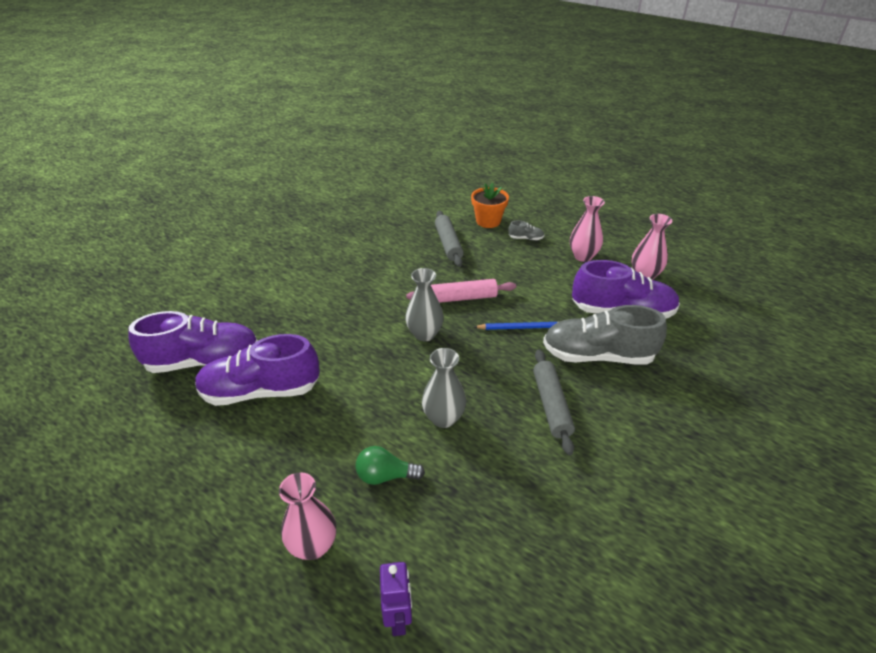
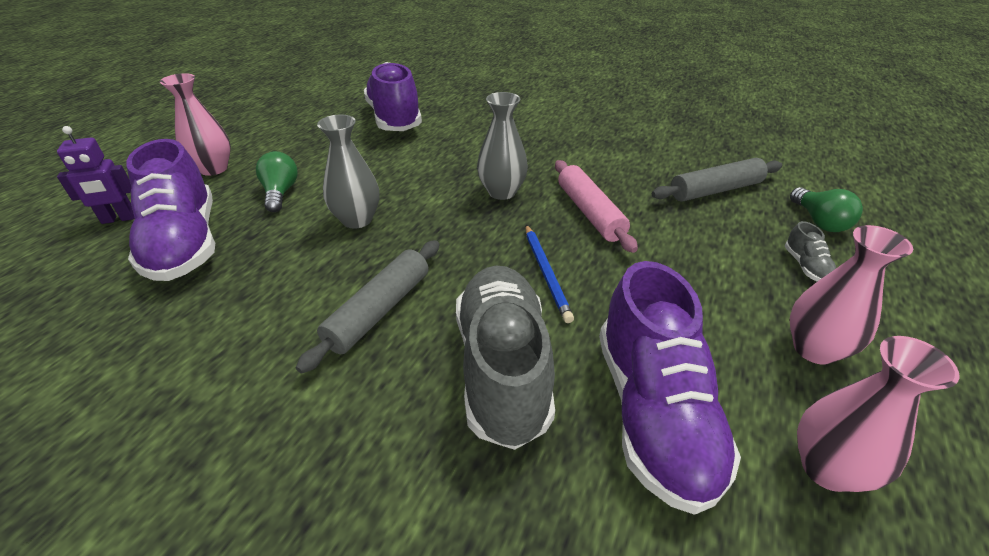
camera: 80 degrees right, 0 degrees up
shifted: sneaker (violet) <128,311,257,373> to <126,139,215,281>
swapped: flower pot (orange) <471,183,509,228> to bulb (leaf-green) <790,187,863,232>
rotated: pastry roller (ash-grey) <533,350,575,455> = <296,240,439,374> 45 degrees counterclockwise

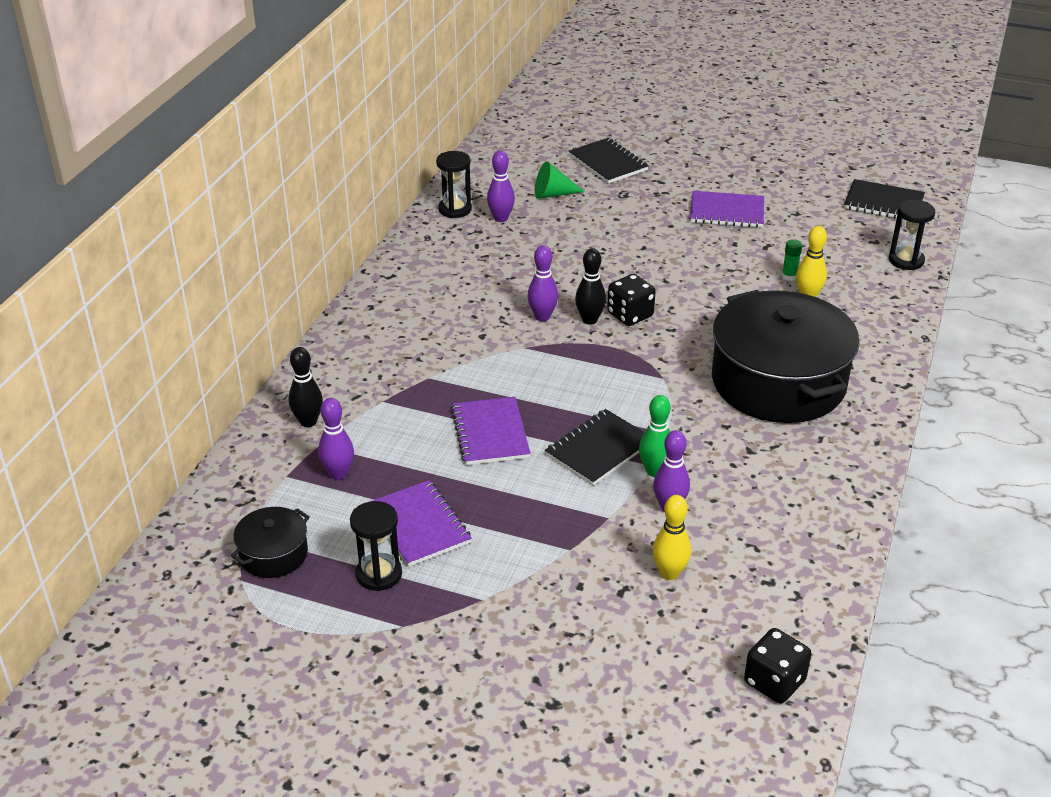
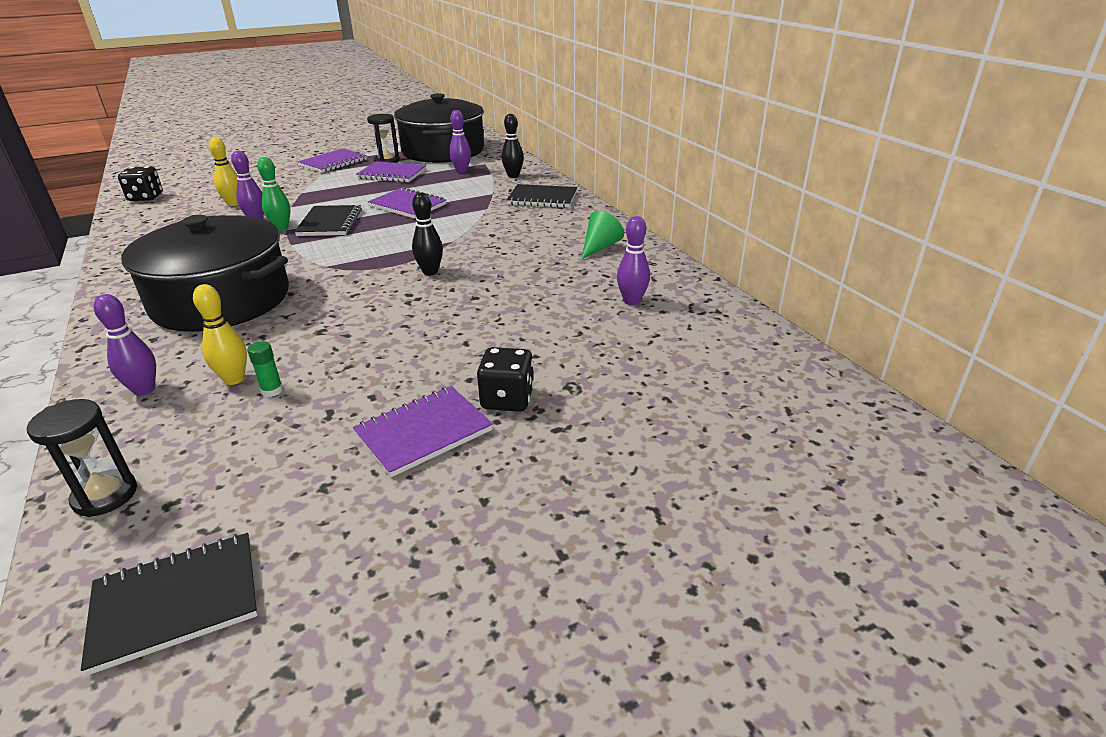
camera: 135 degrees right, 5 degrees down
gone: sandglass (jet-black) <436,151,472,218>
new: notepad (violet) <298,149,367,173>
shifted: skittle (violet) <528,245,558,321> to <93,294,156,396>; cone shape (leaf-green) <535,161,585,199> to <582,211,624,259>; notepad (jet-black) <569,138,649,184> to <507,184,577,208>; dice (jet-black) <607,274,656,326> to <477,347,534,412>
scaled: pot (jet-black) <231,507,310,578> = <394,93,484,163> x2.27

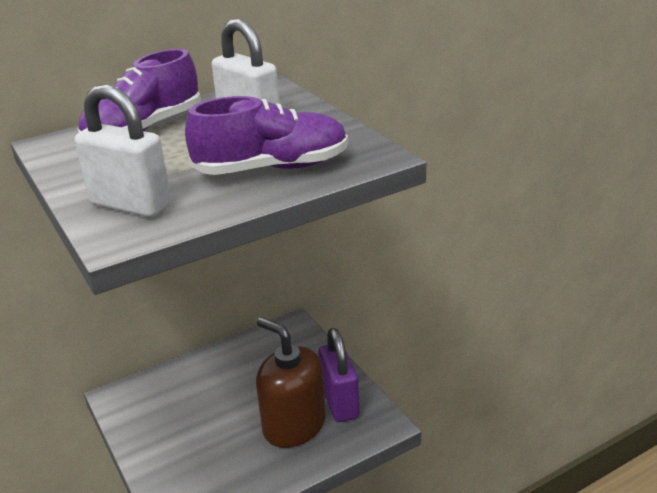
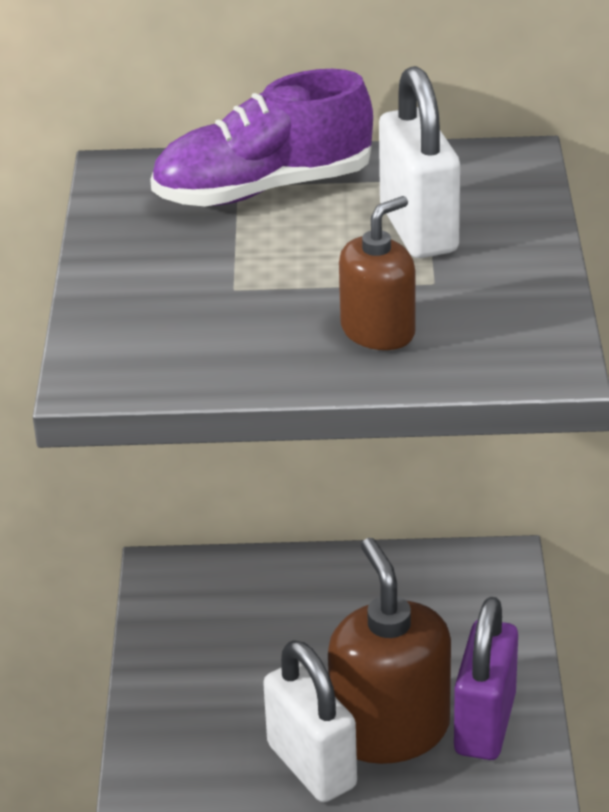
camera: 30 degrees right, 5 degrees up
shifted: padlock (snow-white) <75,84,171,217> to <263,640,357,802>
swapped: sneaker (violet) <185,96,348,175> to soap pump (dark brown) <339,196,416,350>

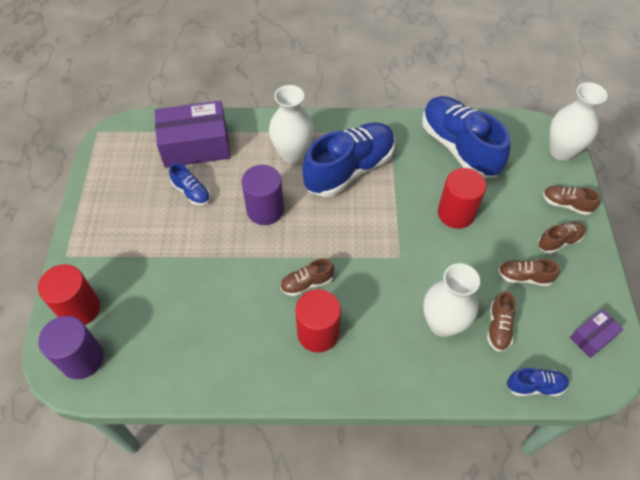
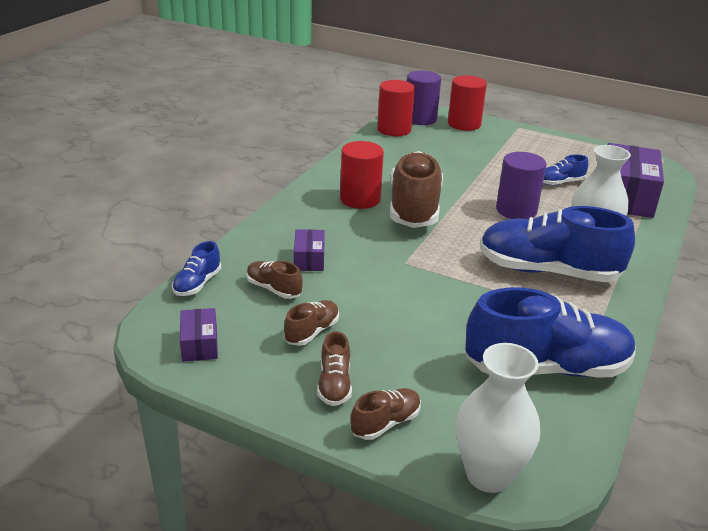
camera: 115 degrees right, 25 degrees down
shifted: cylinder shape (crimson) <438,168,486,229> to <377,80,415,136>
swapped: tall vase (snow-white) <423,263,480,337> to package (violet) <294,229,325,271>
rotated: sneaker (royal blue) <302,122,395,197> = <480,206,635,282> 120 degrees clockwise
scaled: sneaker (dark brown) <280,258,334,296> = <390,151,443,228> x2.21

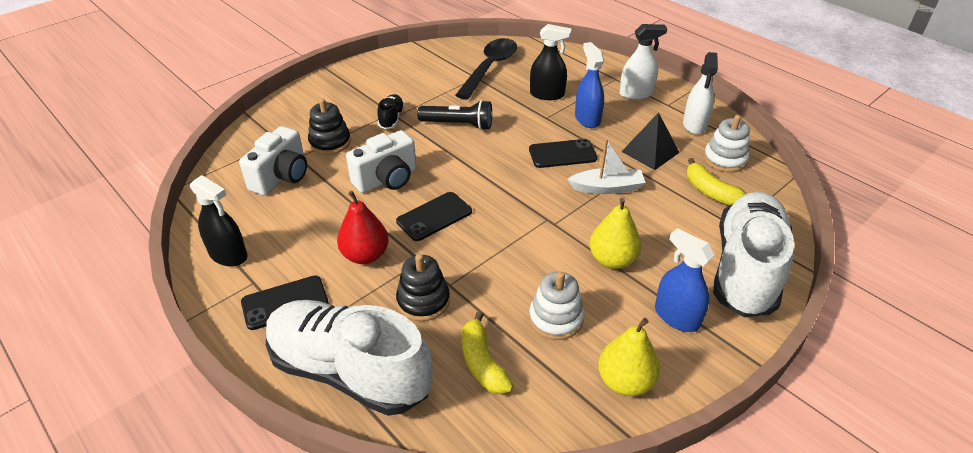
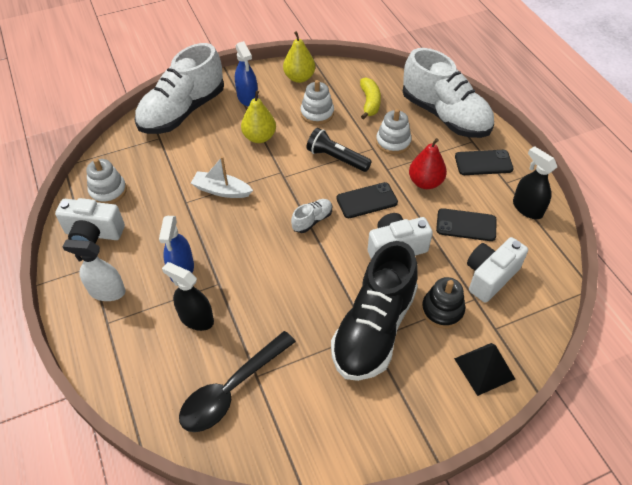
camera: 160 degrees left, 10 degrees up
gone: toy banana (bright yellow) <686,158,747,205>
new: sneaker (snow-white) <291,199,332,233>
shifted: torch (jet-black) <417,100,492,130> to <307,128,372,172>; phone (jet-black) <529,139,597,168> to <436,208,496,241>; pyramid shape (jet-black) <621,112,679,170> to <454,343,515,396>
swapped: sprayer (snow-white) <683,52,718,134> to photo camera (snow-white) <55,198,125,244>
repainted: stacking rings (jet-black) <396,254,450,321> to stacking rings (snow-white) <376,109,412,154>
scaled: sneaker (jet-black) <377,94,405,129> = <331,241,418,381> x2.43

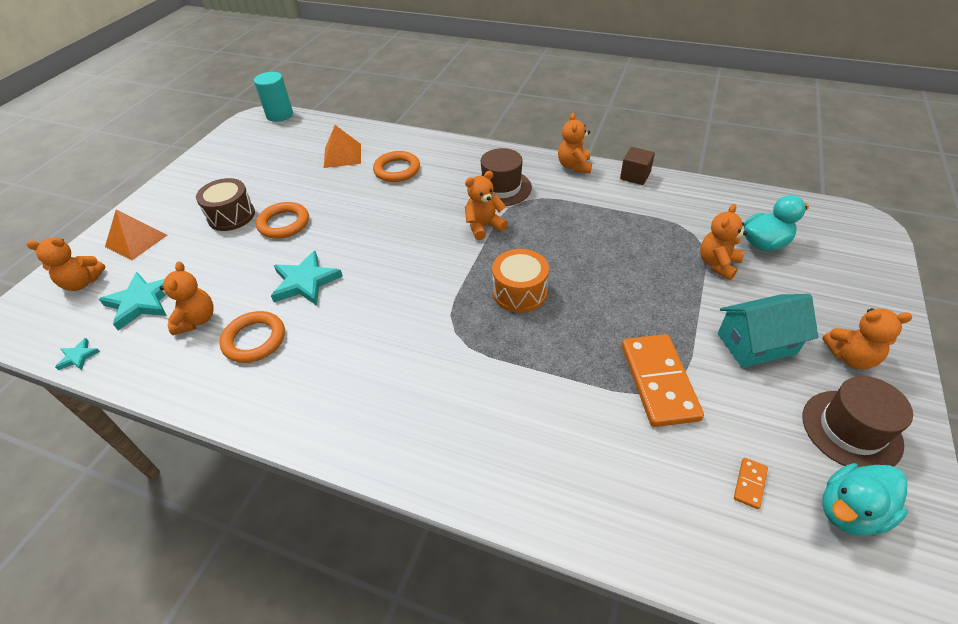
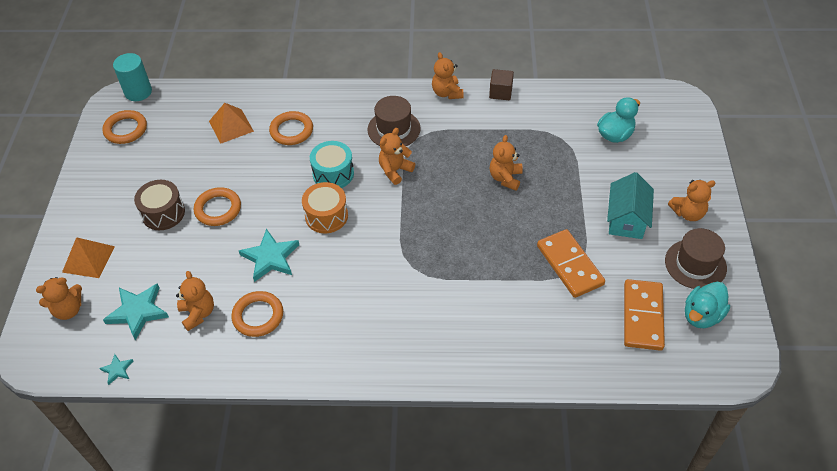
camera: 20 degrees left, 5 degrees up
new: torus (orange) <102,110,147,144>; toy drum (turquoise) <310,141,354,188>
shifted: toy drum (orange) <492,249,549,313> to <302,182,348,233>; teddy (orange) <700,204,747,280> to <490,135,523,191>
rotated: toy house (turquoise) <718,294,818,368> = <607,172,654,239> 45 degrees counterclockwise
scaled: domino (orange) <734,458,768,509> = <624,279,665,351> x2.41

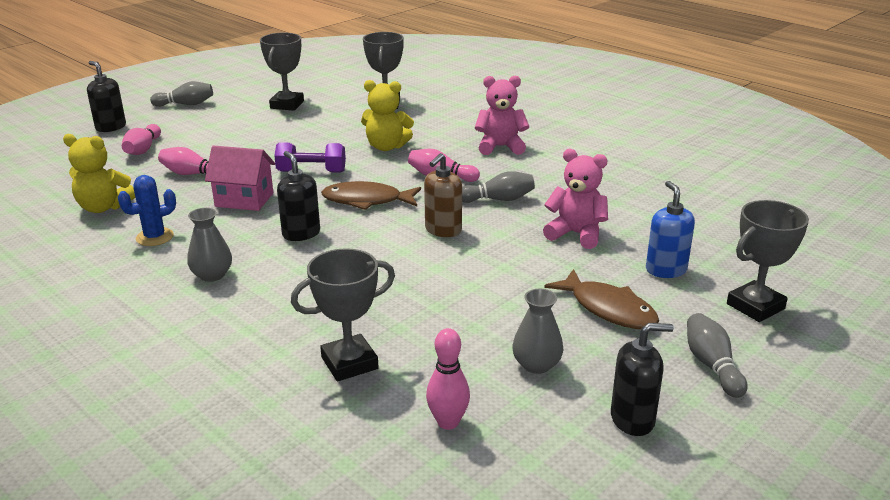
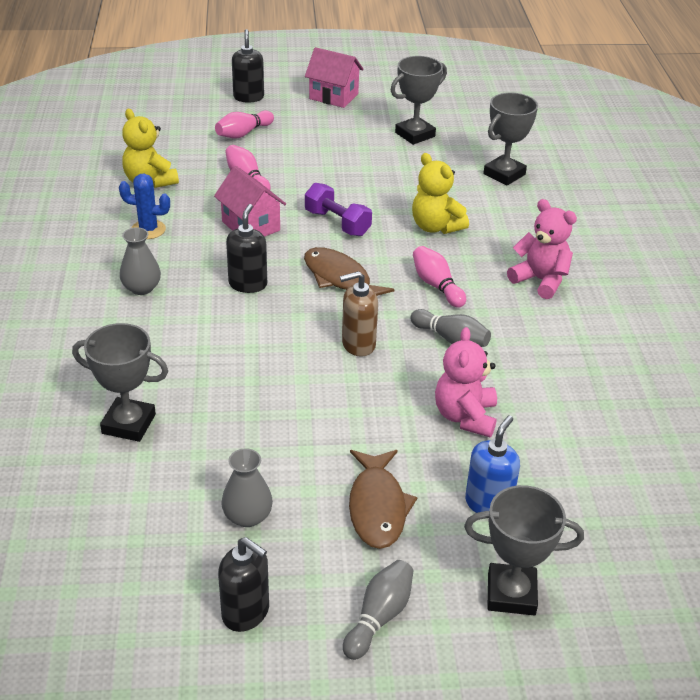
camera: 40 degrees right, 10 degrees up
gone: skittle (rose-pink) <426,328,470,430>
swapped: skittle (ash-grey) <150,81,213,107> to toy house (rose-pink) <305,47,364,108>
rotated: teddy (rose-pink) <543,149,608,249> = <435,327,497,437> 150 degrees counterclockwise

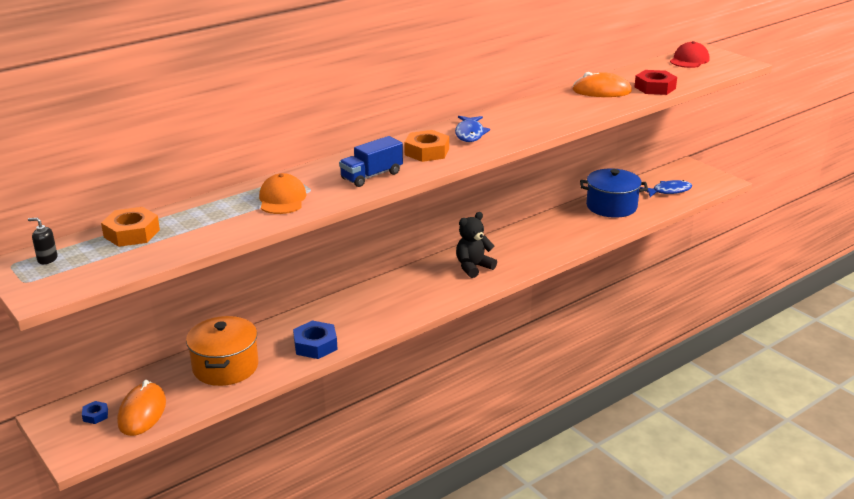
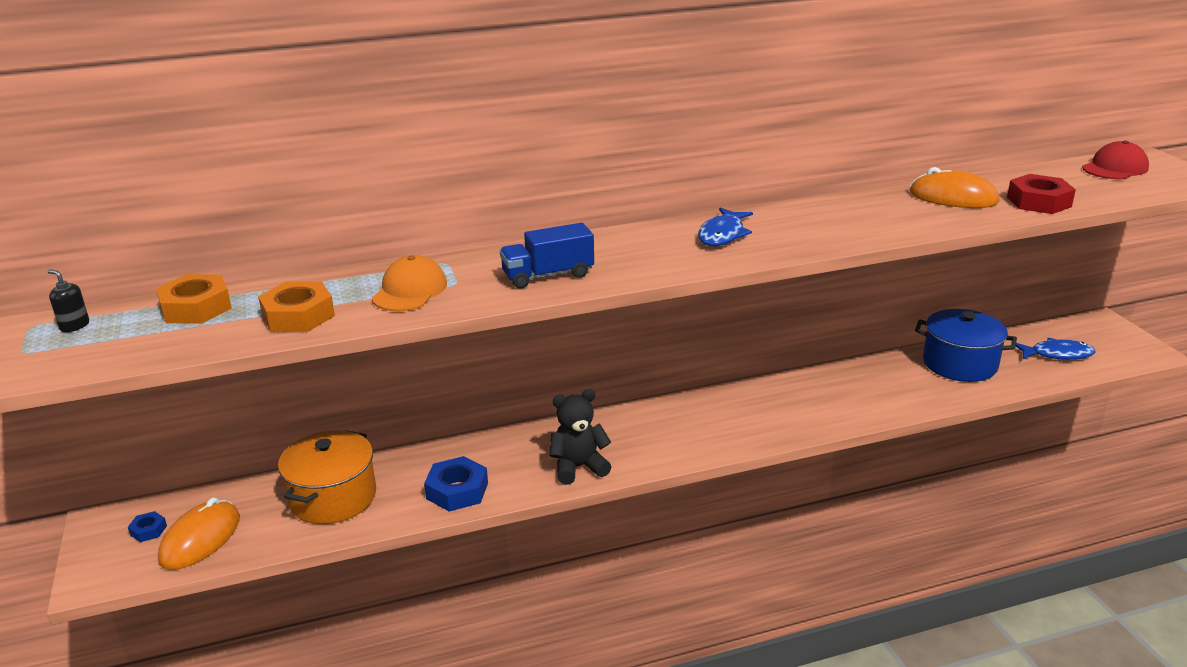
camera: 20 degrees right, 0 degrees up
shifted: nut (orange) <404,130,449,162> to <258,281,335,332>; teddy (jet-black) <456,212,497,278> to <549,389,611,485>

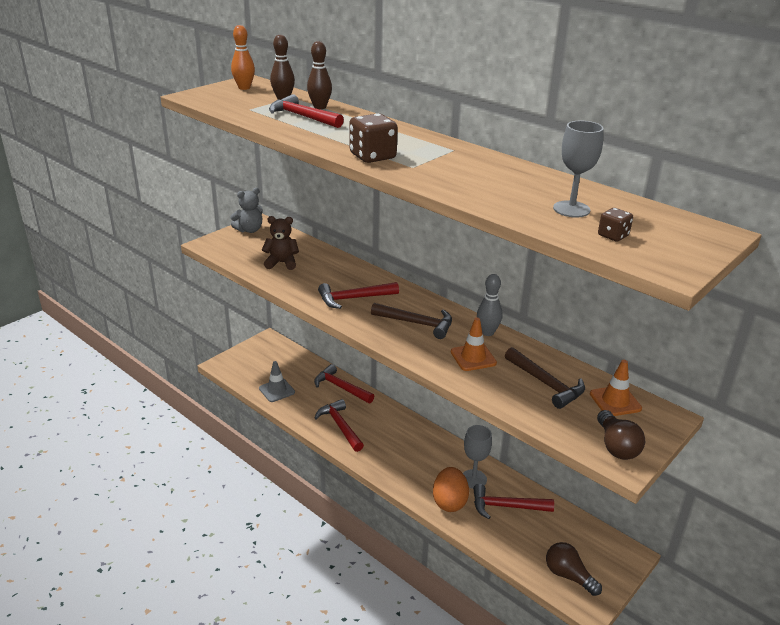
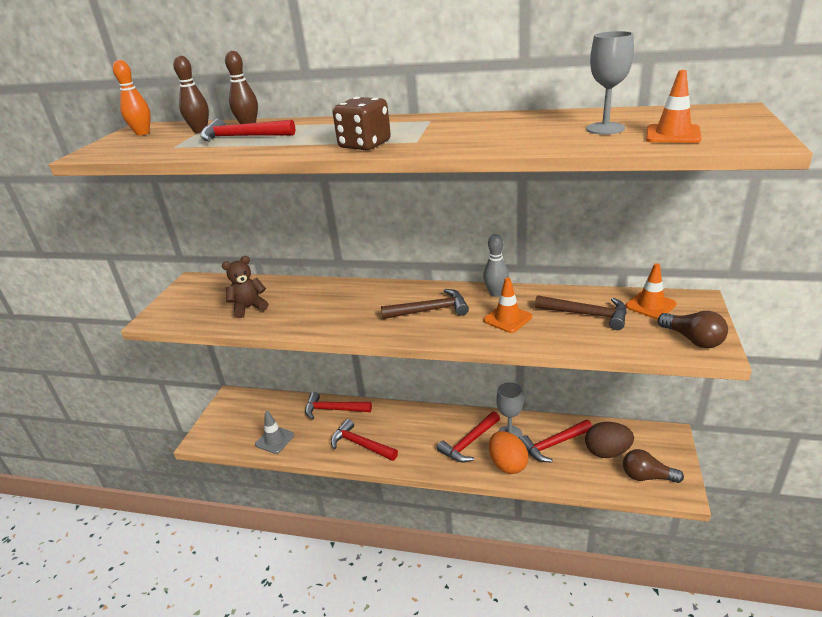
camera: 25 degrees left, 0 degrees up
gone: teddy (ash-grey) <230,188,263,233>
new: toy egg (dark brown) <585,422,634,458>
shifted: hammer (crimson) <318,282,399,309> to <437,411,500,462>
swapped: dice (dark brown) <598,208,633,242> to traffic cone (orange) <646,70,702,143>

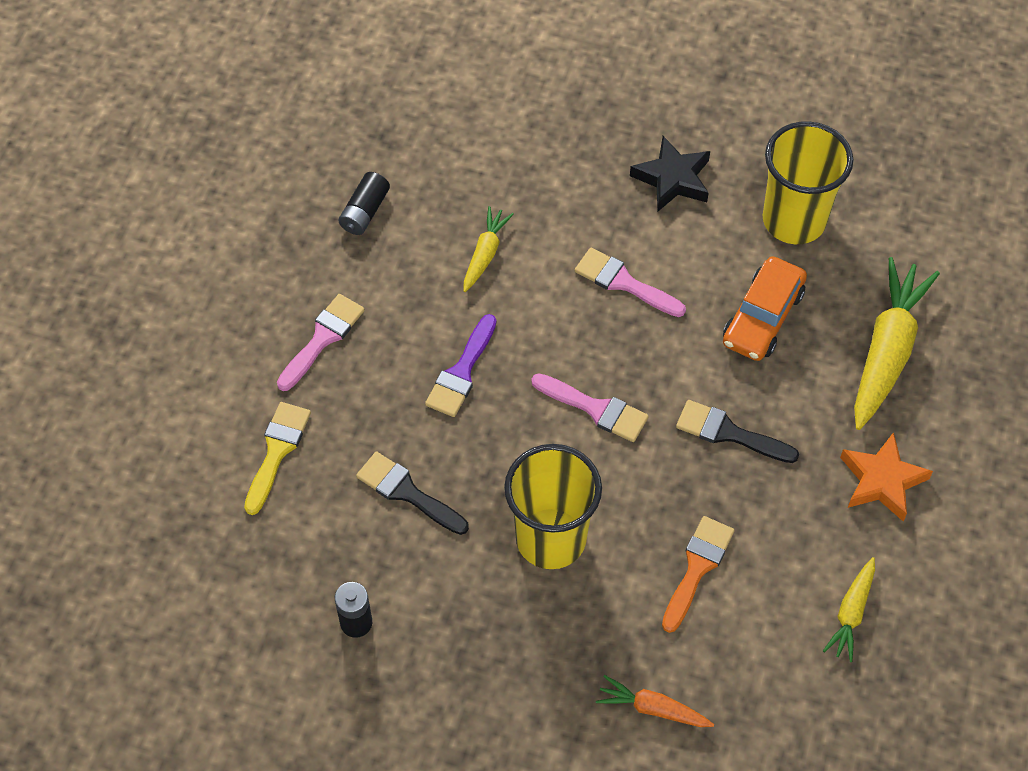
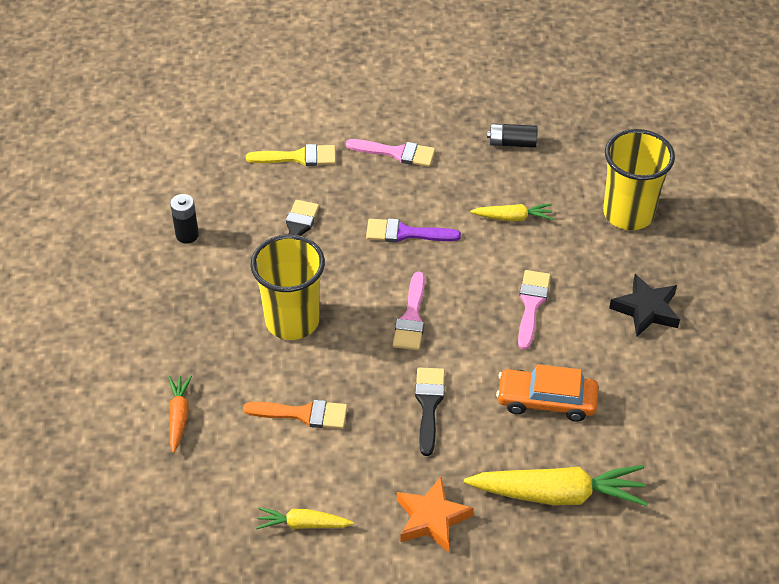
camera: 70 degrees right, 10 degrees down
shifted: beaker (bright yellow) <763,121,853,244> to <603,129,675,230>

